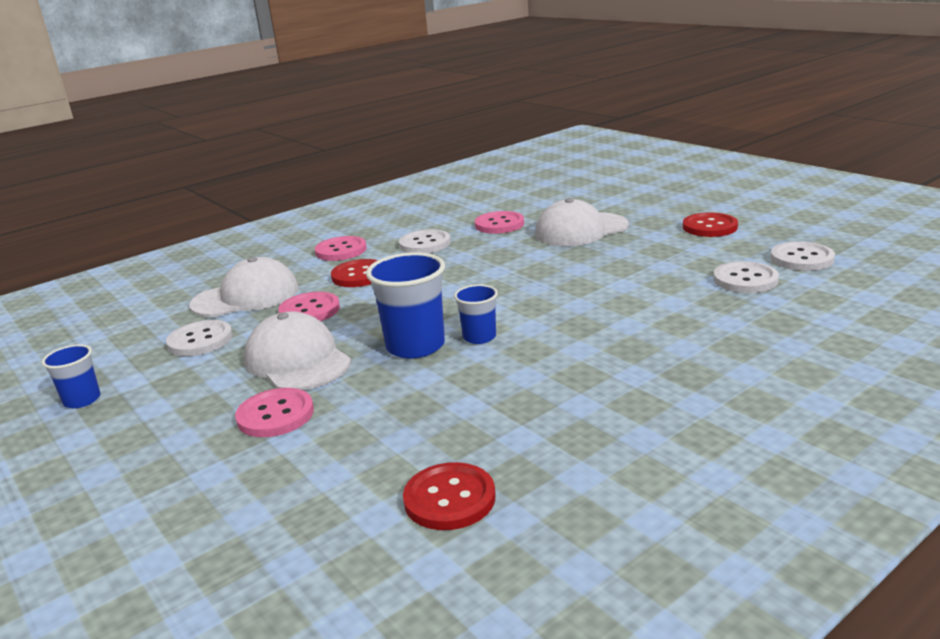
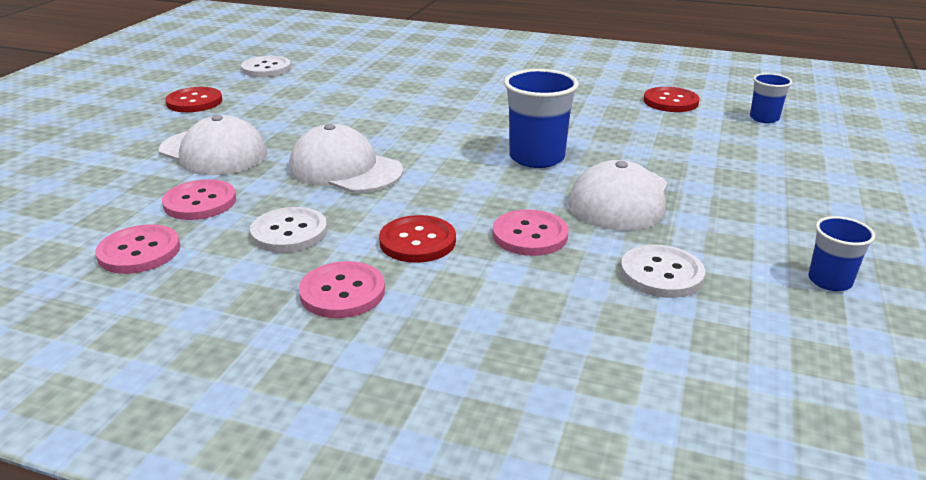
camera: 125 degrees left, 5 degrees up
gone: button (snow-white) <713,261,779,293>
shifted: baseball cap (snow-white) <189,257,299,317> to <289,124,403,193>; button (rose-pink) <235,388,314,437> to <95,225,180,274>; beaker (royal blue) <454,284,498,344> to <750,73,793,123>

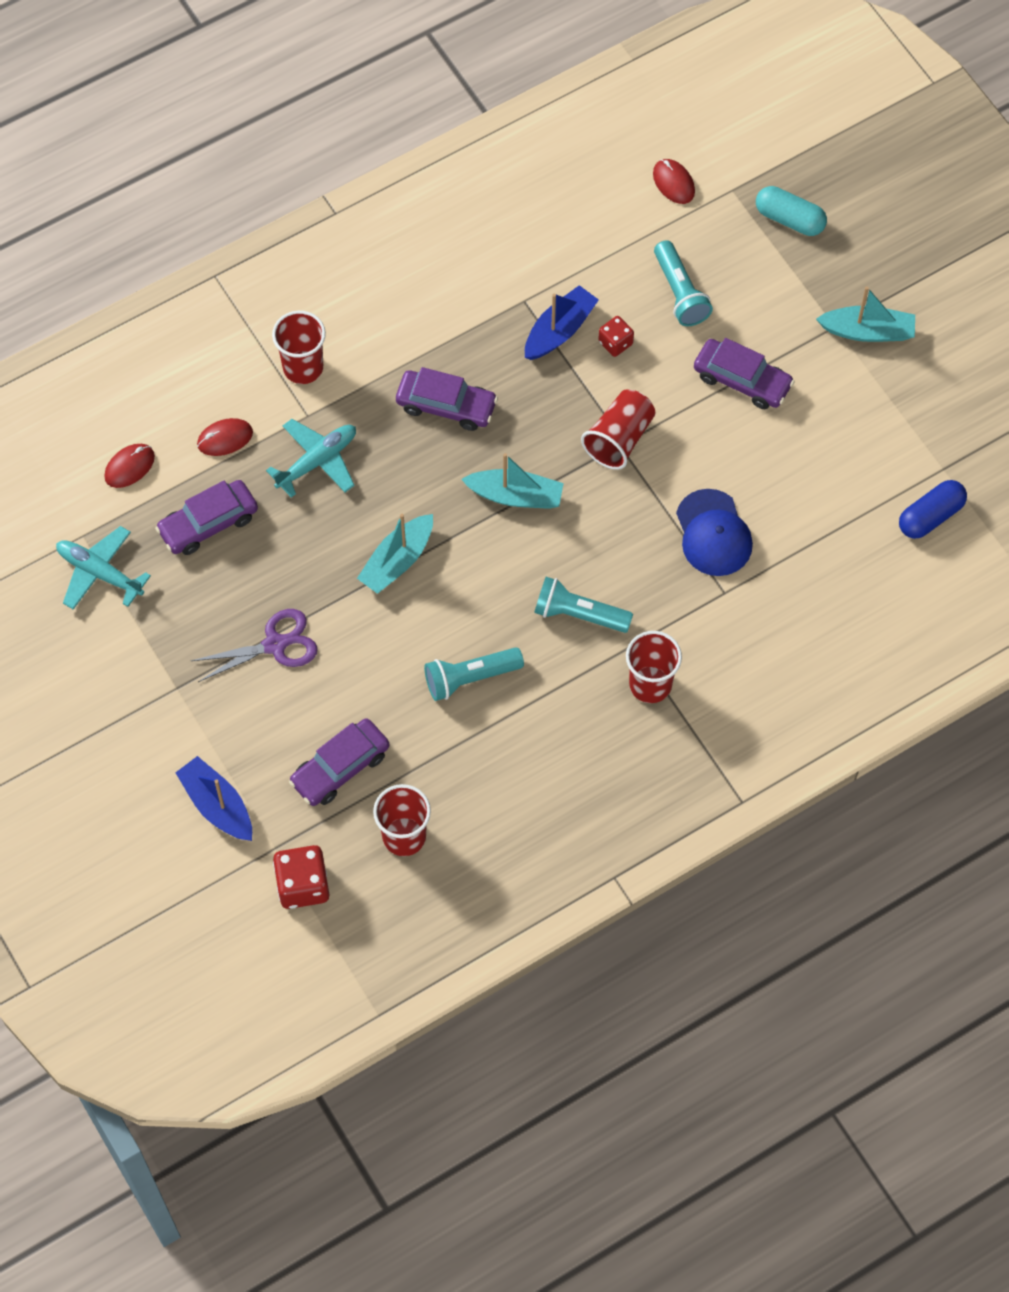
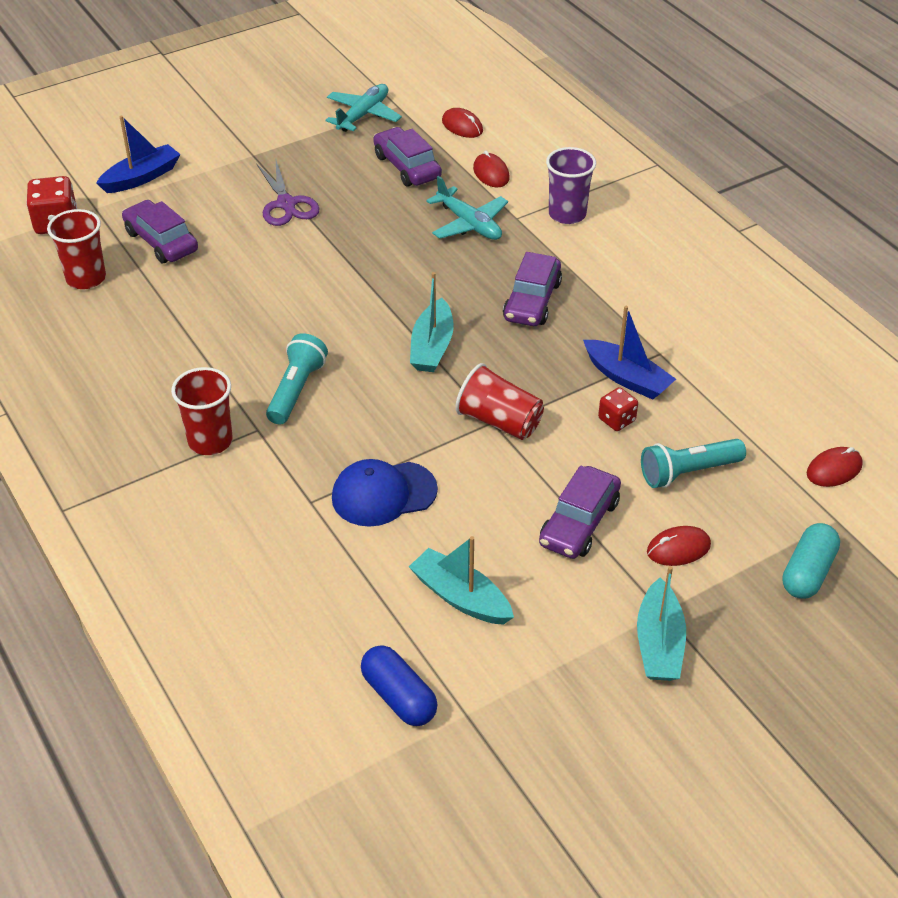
camera: 90 degrees right, 20 degrees down
gone: torch (turquoise) <424,647,524,701>
new: mouse (crimson) <647,526,711,566>
shifted: toy boat (turquoise) <357,514,433,594> to <409,536,514,625>
repainted: beaker (crimson) <272,311,326,384> to beaker (violet) <546,147,596,224>

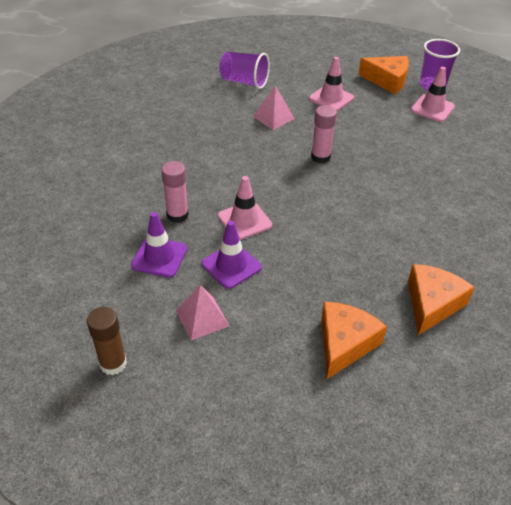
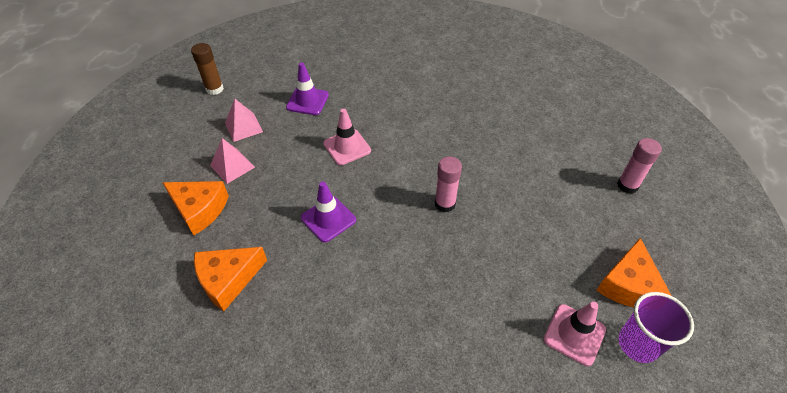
camera: 90 degrees right, 5 degrees up
gone: beaker (violet) <219,52,270,89>; traffic cone (rose-pink) <309,57,354,111>
shifted: stick of glue (rose-pink) <161,161,189,223> to <617,138,662,194>; traffic cone (violet) <201,221,262,289> to <301,182,356,243>; pyramid shape (rose-pink) <253,85,295,130> to <210,138,255,184>
rotated: piece of cheese (orange) <408,264,475,335> = <194,247,267,311> 120 degrees clockwise

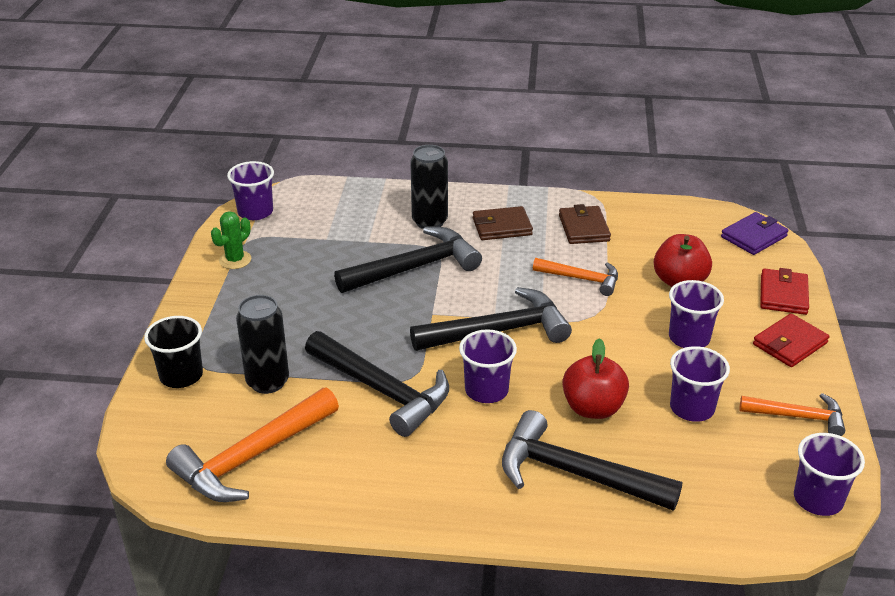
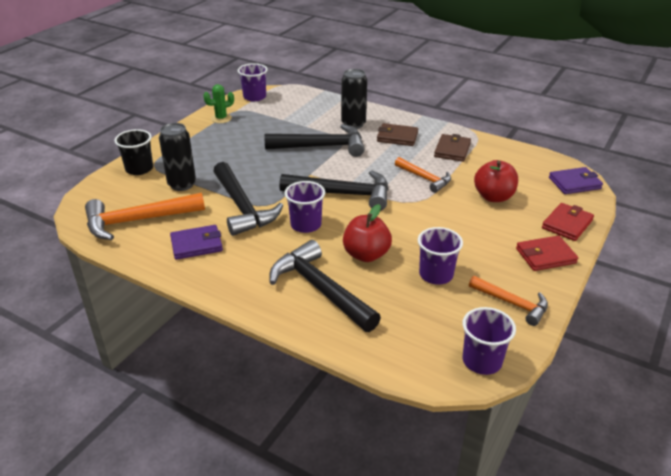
camera: 25 degrees right, 0 degrees up
gone: beaker (violet) <669,280,724,348>
new: wallet (violet) <170,225,223,260>

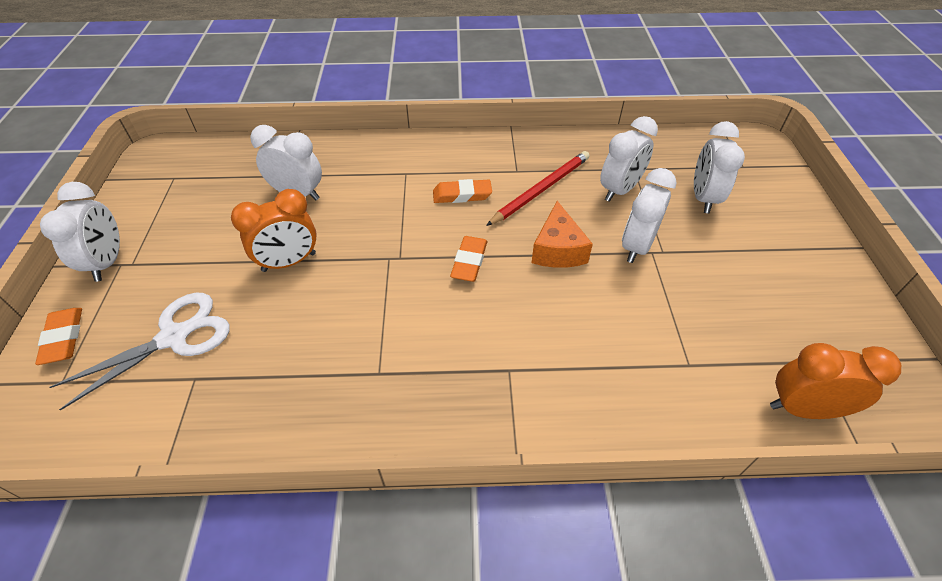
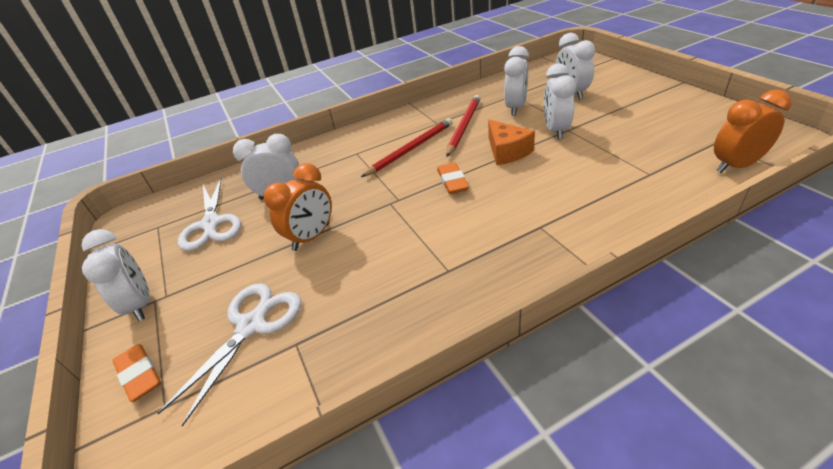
camera: 20 degrees left, 10 degrees down
new: shears (snow-white) <178,178,241,251>
swapped: pencil eraser (orange) <433,179,492,203> to wooden pencil (crimson) <361,118,453,177>

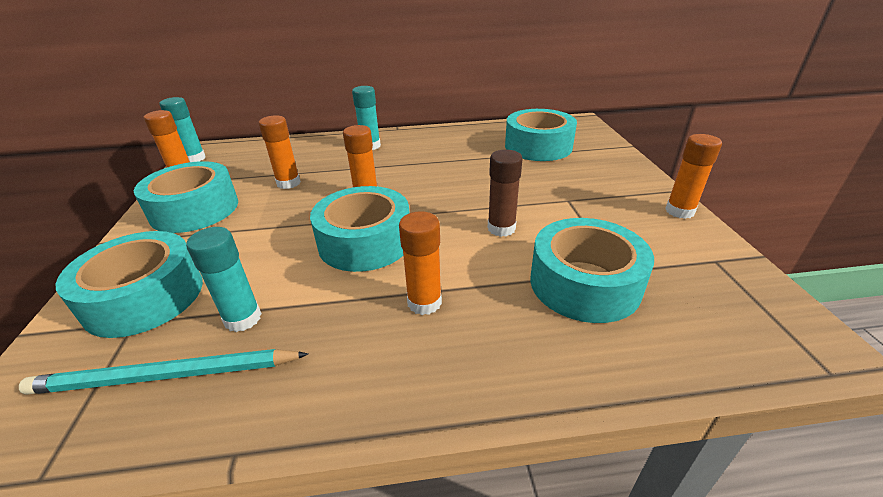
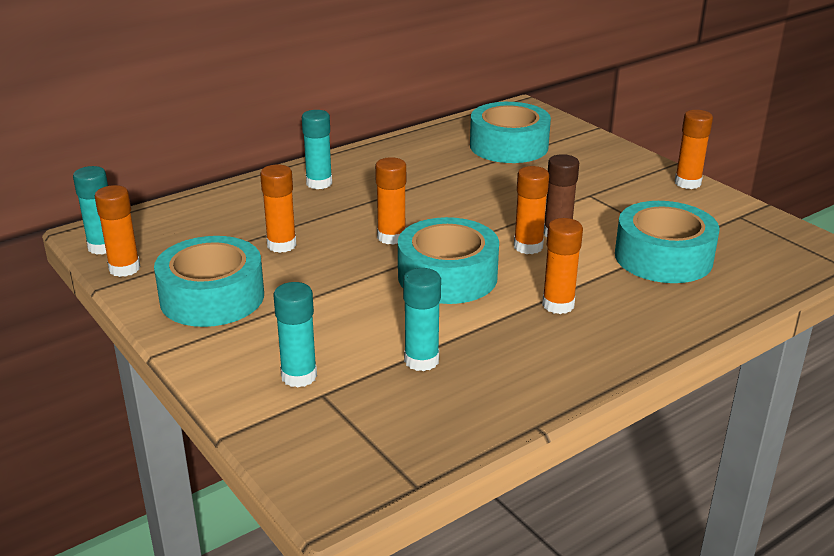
camera: 30 degrees left, 5 degrees down
gone: wooden pencil (turquoise) <19,349,308,395>
new: stick of glue (orange) <514,166,549,254>
swapped: sticky tape (turquoise) <56,231,203,338> to stick of glue (turquoise) <273,282,317,388>

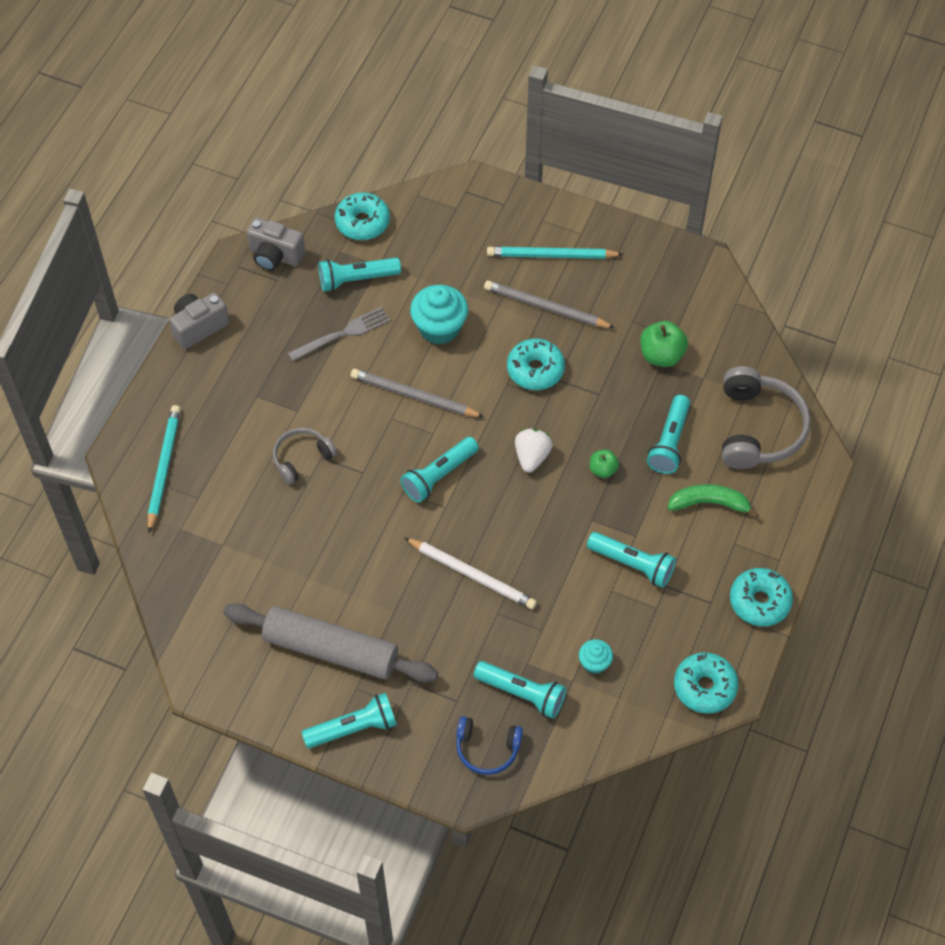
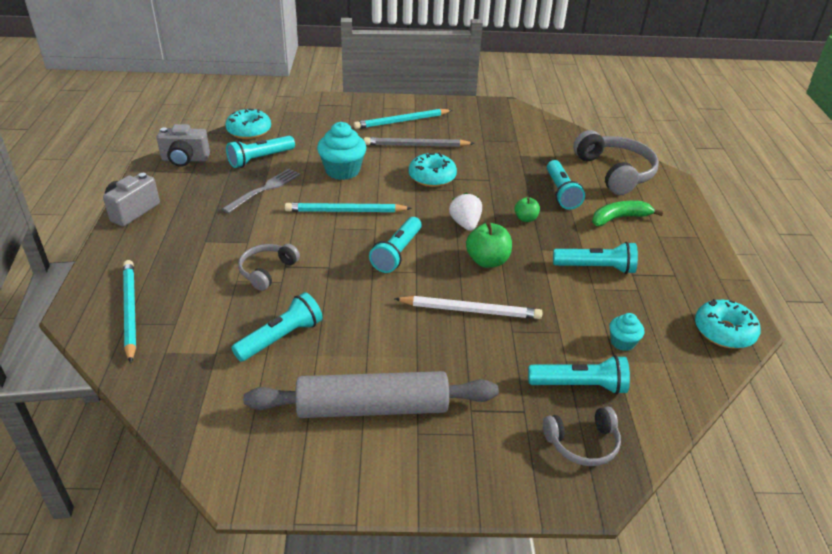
camera: 25 degrees left, 20 degrees down
gone: glazed donut (turquoise) <730,568,793,626>
shifted: torch (turquoise) <302,693,397,748> to <232,292,323,361>; apple (leaf-green) <640,321,688,367> to <466,222,512,268>
repainted: wooden pencil (ash-grey) <351,369,484,417> to wooden pencil (turquoise) <285,203,412,212>; headset (royal blue) <456,716,523,775> to headset (ash-grey) <543,406,621,466>

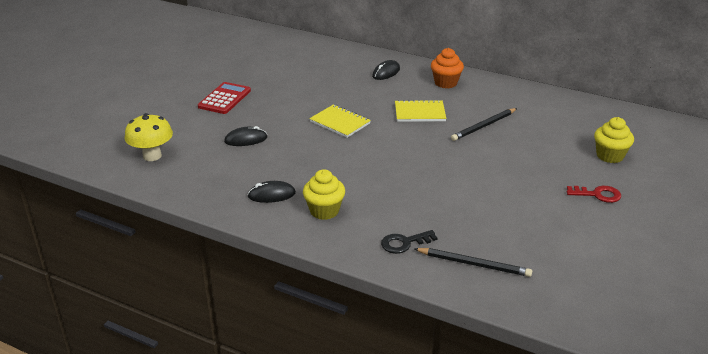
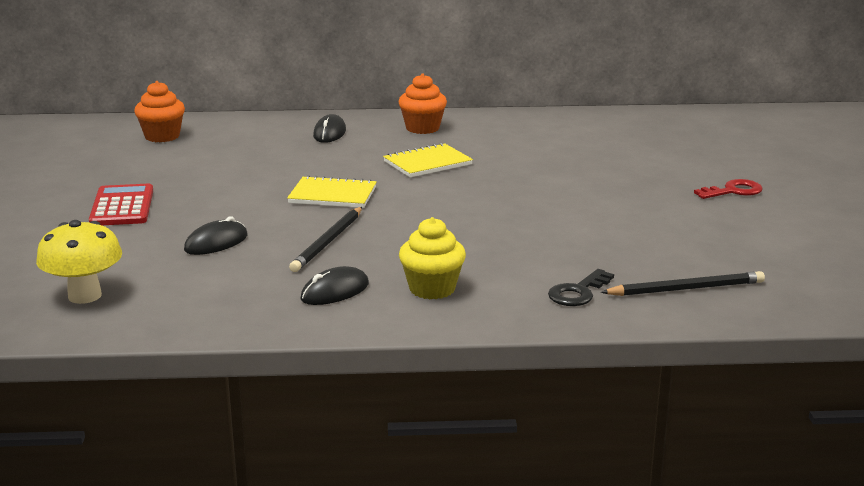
camera: 30 degrees left, 10 degrees down
gone: cupcake (bright yellow) <594,117,634,163>
new: cupcake (orange) <134,81,185,142>
shifted: wooden pencil (jet-black) <451,108,517,141> to <289,207,362,272>

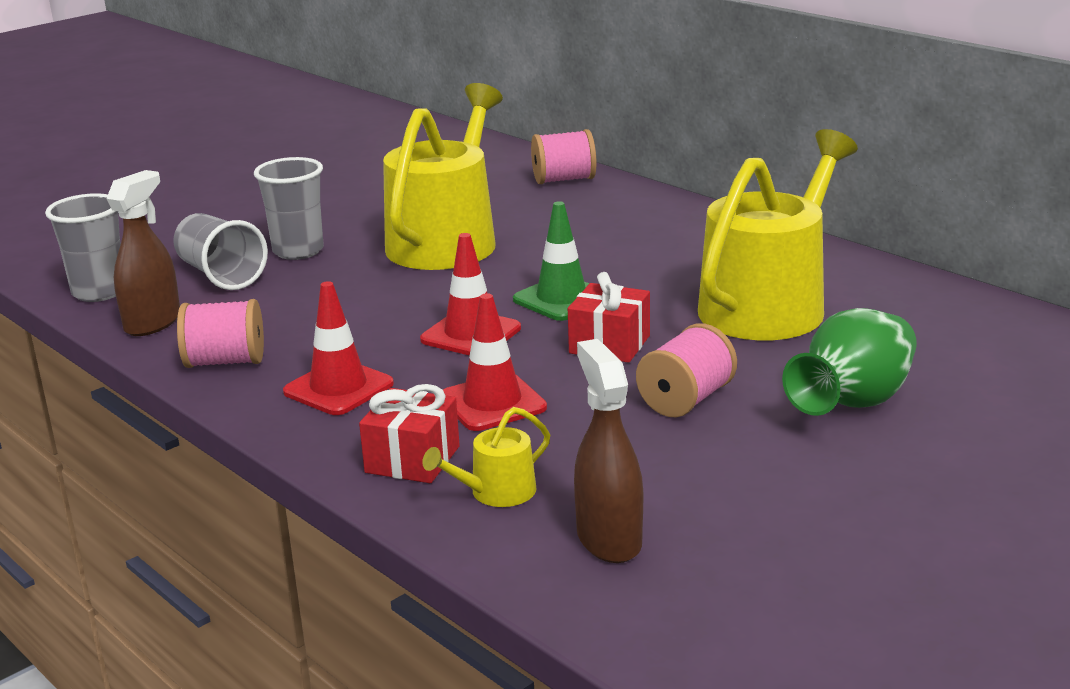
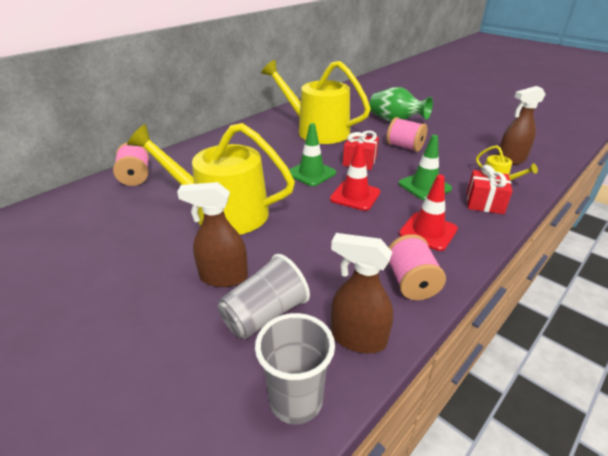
camera: 95 degrees left, 10 degrees up
swapped: beaker (ash-grey) <254,157,324,260> to sprayer (dark brown) <177,182,248,287>
repainted: traffic cone (crimson) <443,293,547,431> to traffic cone (leaf-green) <398,135,452,200>

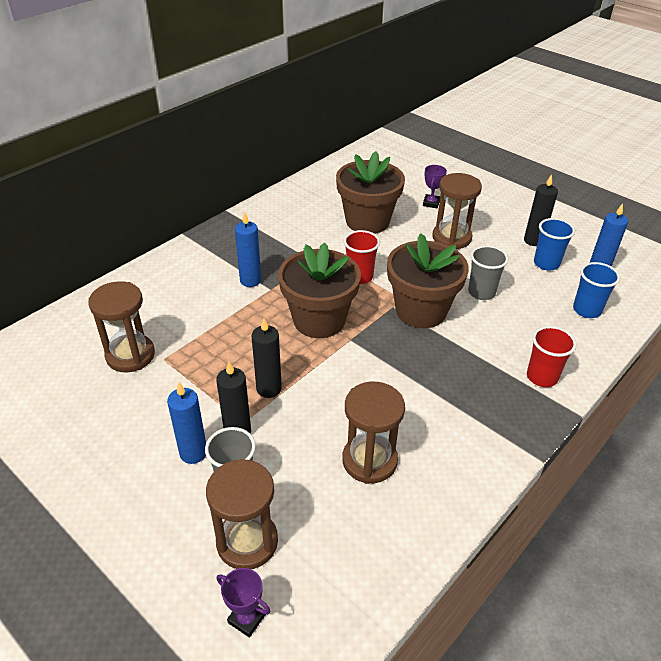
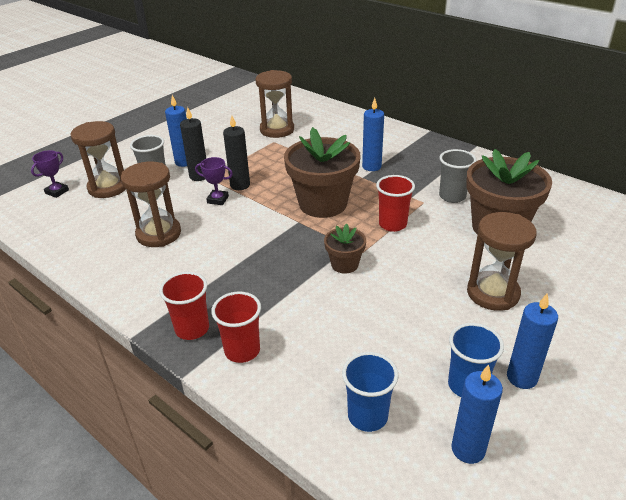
camera: 90 degrees right, 5 degrees down
new: beaker (crimson) <159,272,209,340>
shifted: award cup (violet) <423,165,447,208> to <195,157,233,205>; beaker (ash-grey) <468,245,508,300> to <439,149,477,203>
repainted: wax candle (jet-black) <524,174,558,246> to wax candle (royal blue) <507,294,558,389>
scaled: flower pot (dark brown) <387,233,469,328> = <324,223,366,273> x0.50

